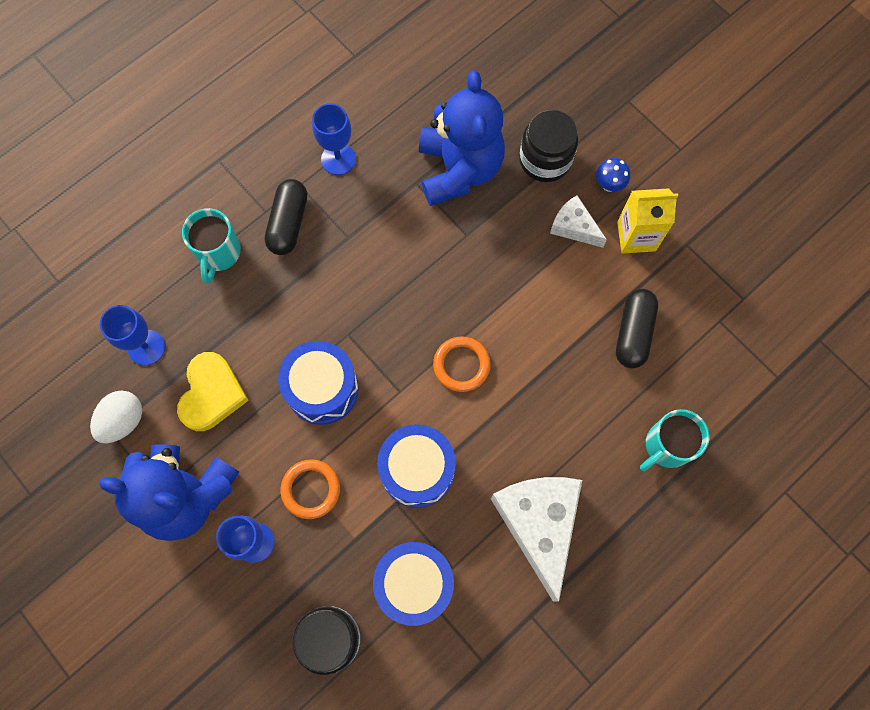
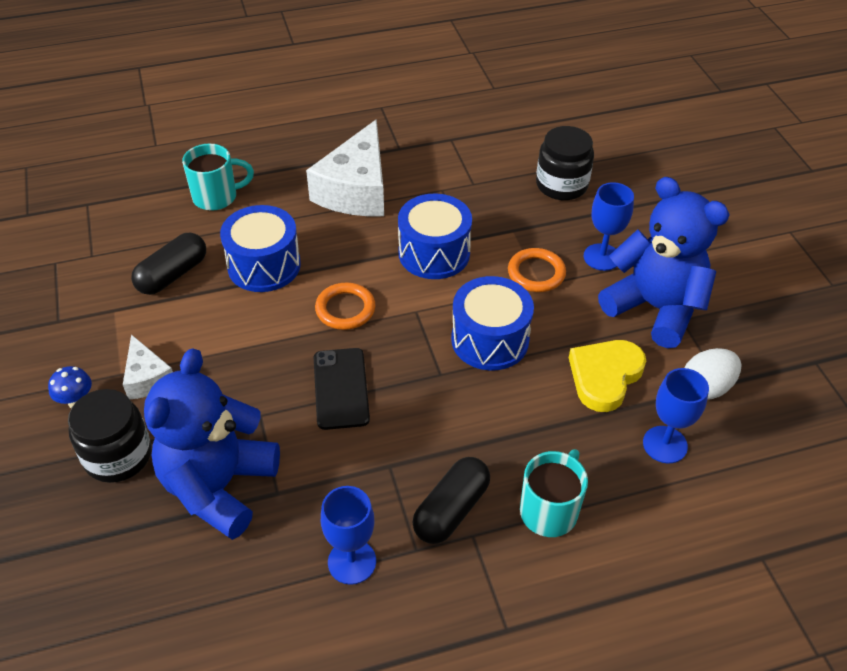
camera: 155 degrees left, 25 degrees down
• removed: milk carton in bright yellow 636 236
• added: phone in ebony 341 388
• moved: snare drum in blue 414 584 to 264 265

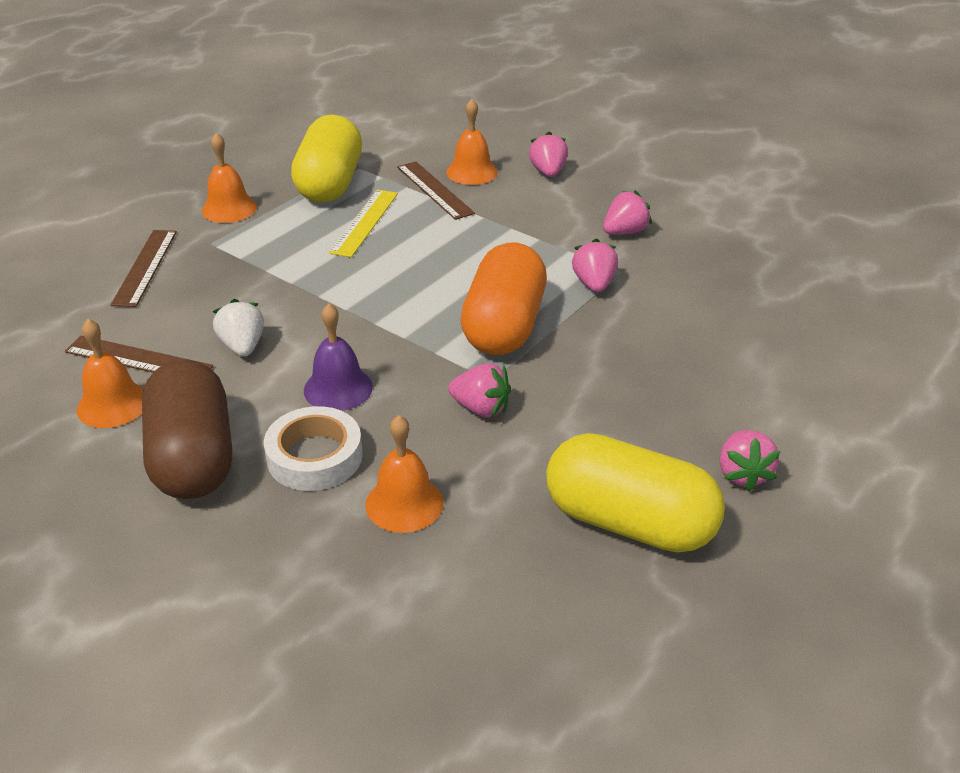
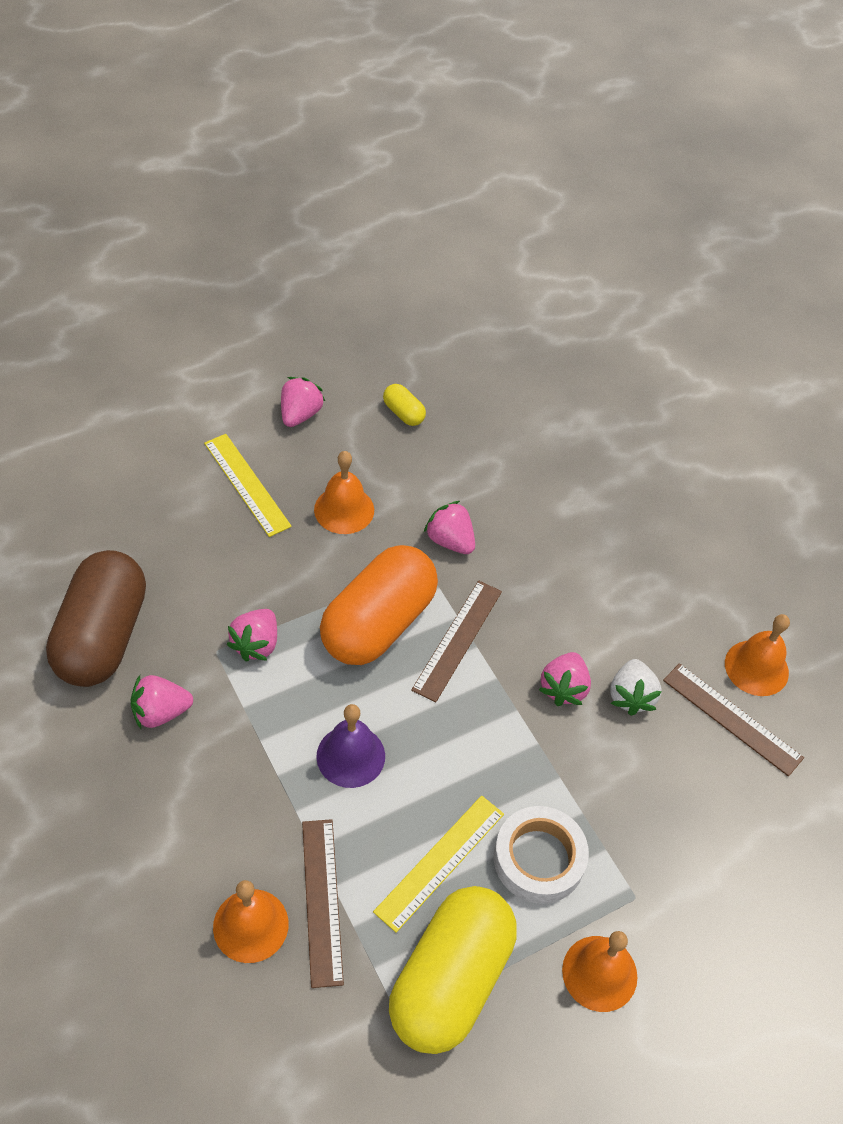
camera: 160 degrees left, 15 degrees up
• added: ruler in bright yellow 247 484
• moved: ruler in dark brown 145 267 to 458 640
• moved: pill shape in dark brown 193 457 to 102 636
• moved: roll of tape in pure white 315 456 to 539 859
• moved: school bell in royal purple 338 388 to 350 756
• moved: school bell in orange-coloured 404 503 to 344 509
• moved: toy strawberry in pink 548 172 to 563 688
• resized: pill shape in bright yellow 629 522 = 403 413 x0.41

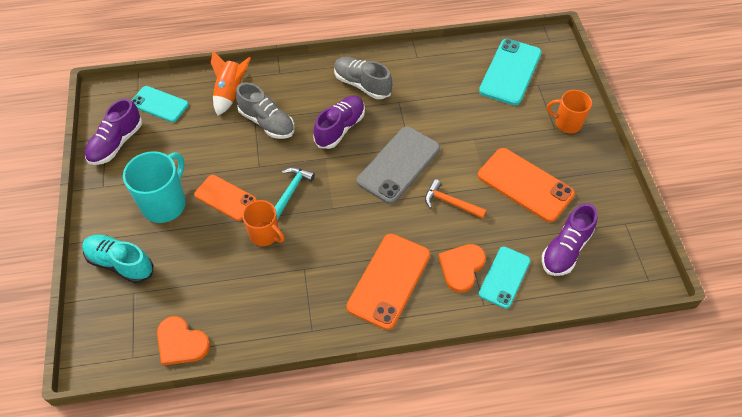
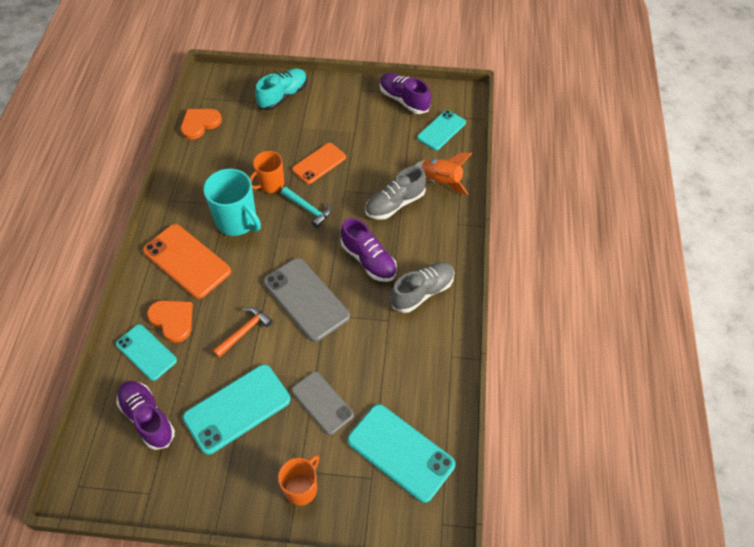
camera: 105 degrees right, 0 degrees up
• added: phone in ash-grey 322 403
• moved: mug in aqua 165 204 to 237 221
• recoloured: phone in orange-coloured 525 185 to phone in aqua 237 408

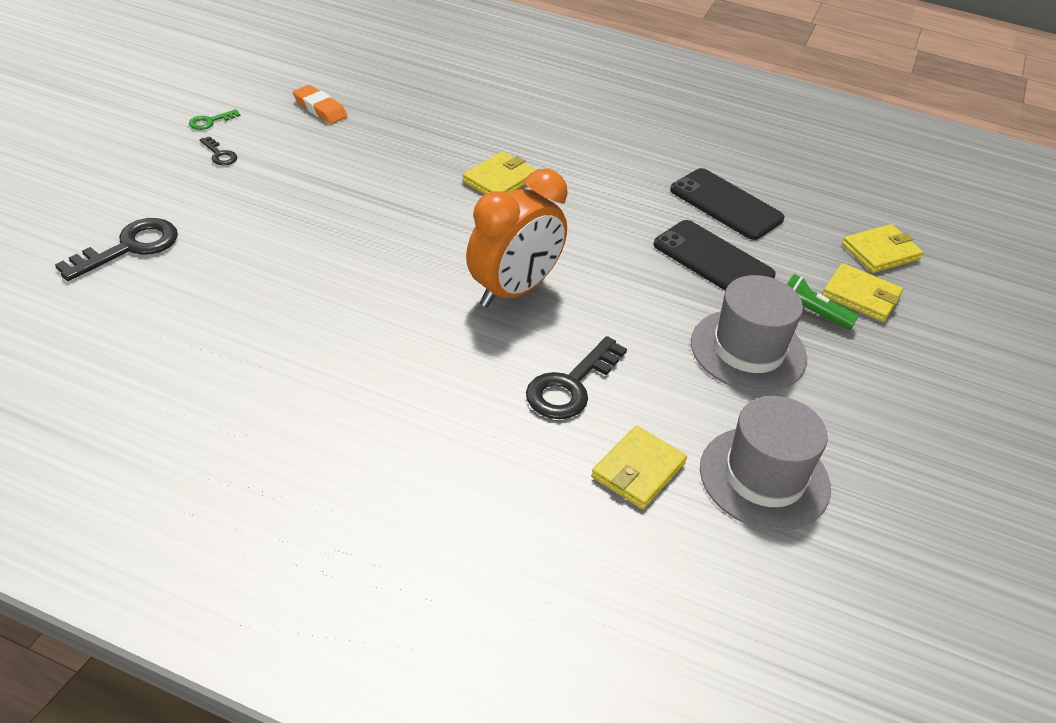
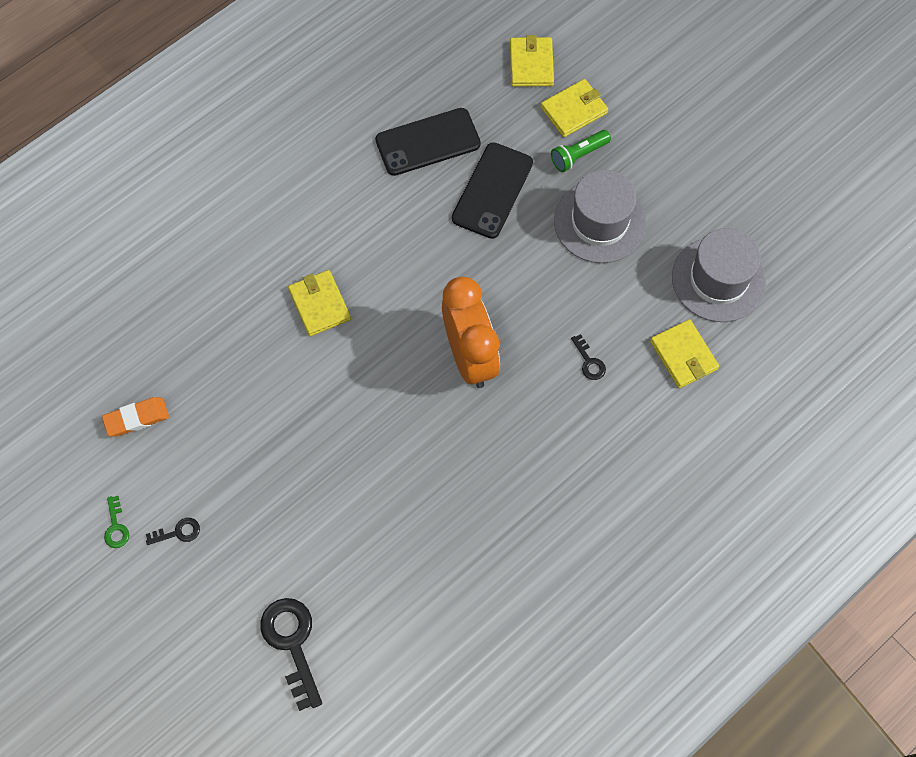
camera: 60 degrees left, 25 degrees up
• turned: phone in ebony 713 260 = 492 190 45 degrees counterclockwise
• resized: key in ebony 570 386 = 589 362 x0.49

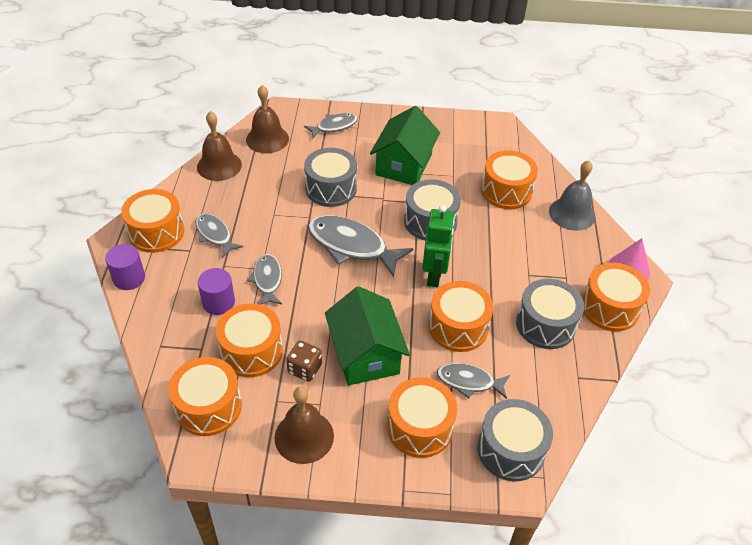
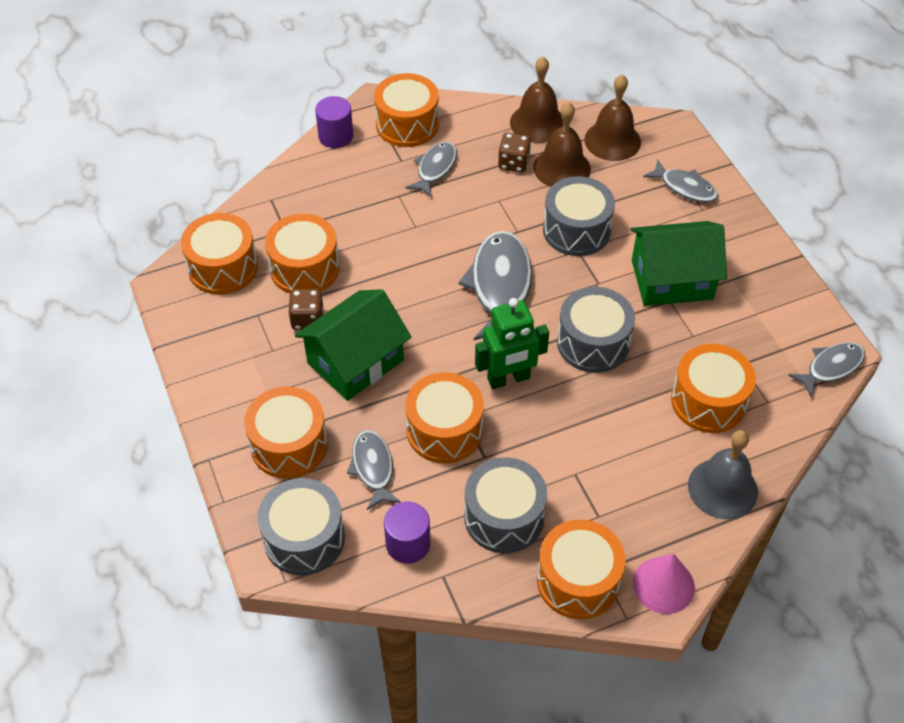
camera: 65 degrees right, 5 degrees up
• added: dice in dark brown 513 163
• moved: cylinder shape in royal purple 218 302 to 408 544
• moved: fish in ash-grey 267 280 to 831 368
• moved: school bell in dark brown 304 436 to 562 168

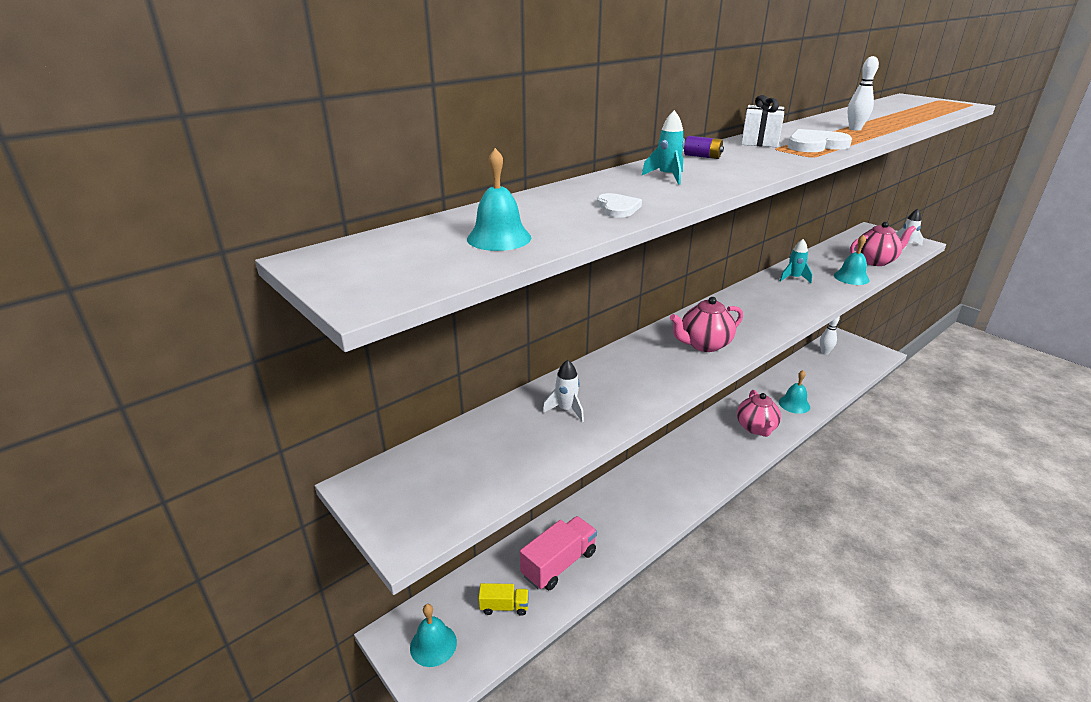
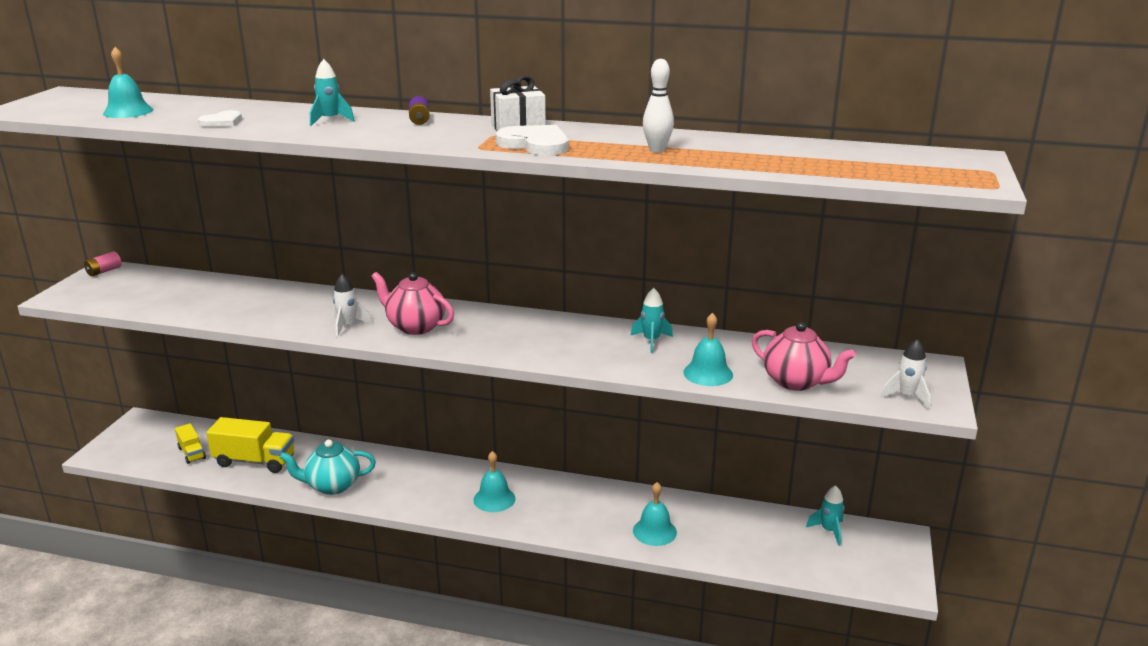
camera: 55 degrees right, 5 degrees down
• removed: teapot in pink 756 428
• added: power cell in pink 104 271
• added: teapot in aqua 332 485
• moved: school bell in aqua 433 644 to 494 499
• moved: toy rocket in pure white 566 410 to 348 326
• replaced: skittle in pure white 824 352 to toy rocket in aqua 829 531
• recoloured: truck in pink 559 564 to truck in bright yellow 255 461

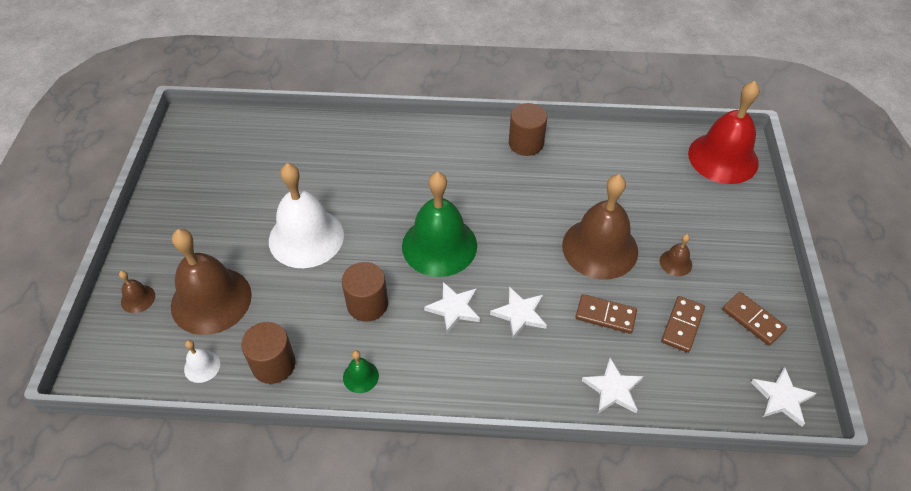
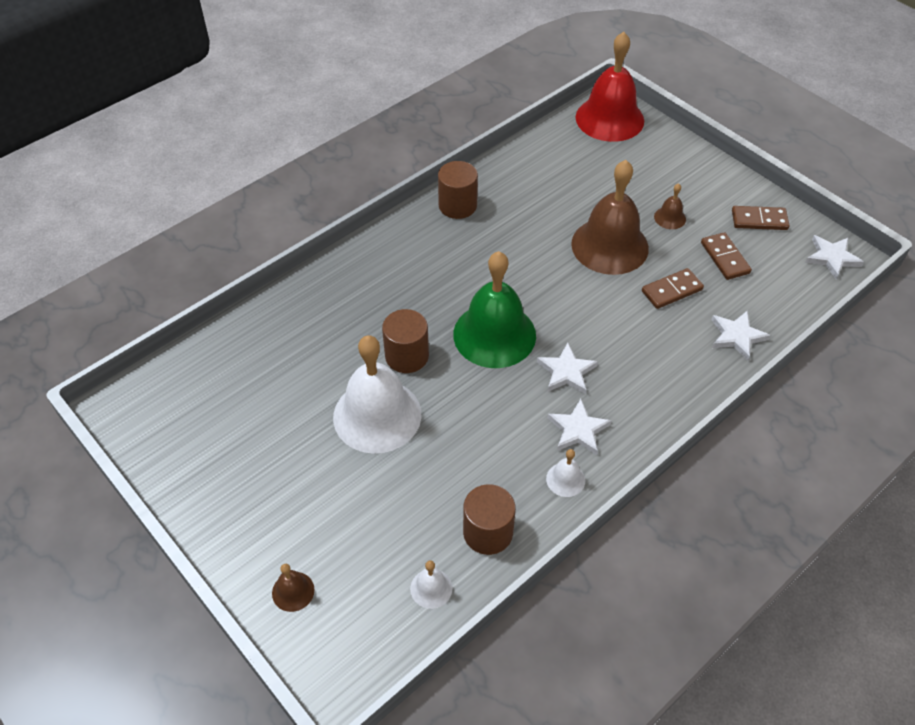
camera: 45 degrees left, 0 degrees up
• removed: school bell in dark brown 211 300
• moved: cylinder shape in dark brown 367 304 to 407 356
• moved: star shape in pure white 520 314 to 578 430
• recoloured: school bell in leaf-green 360 376 to school bell in pure white 565 479

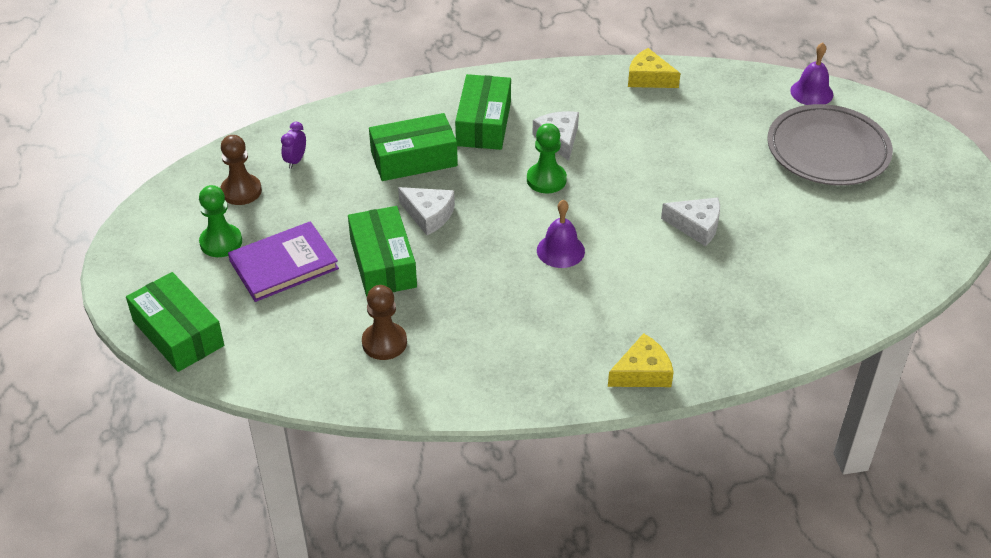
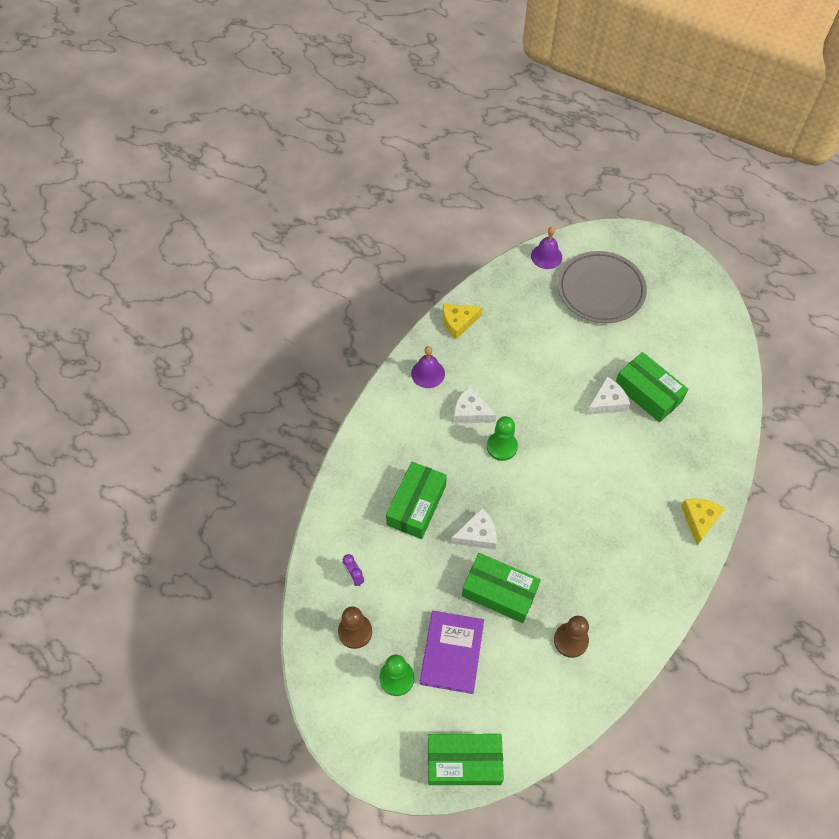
camera: 50 degrees left, 15 degrees up
• moved: package in leaf-green 483 124 to 648 393
• moved: school bell in royal purple 560 250 to 428 373

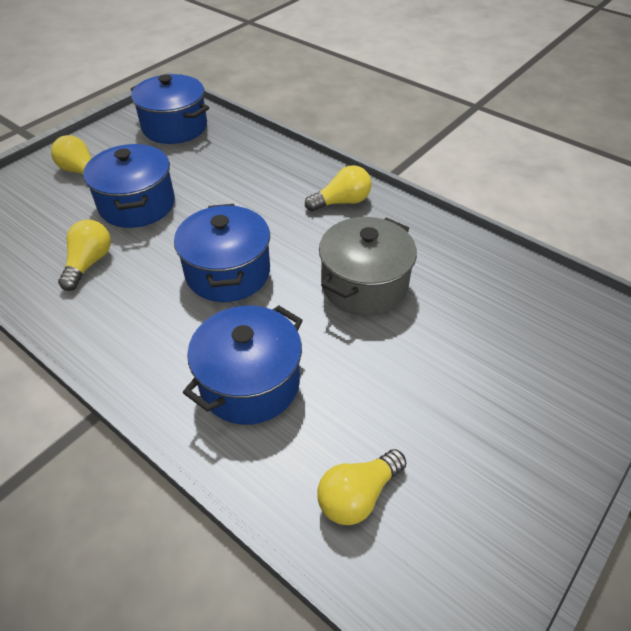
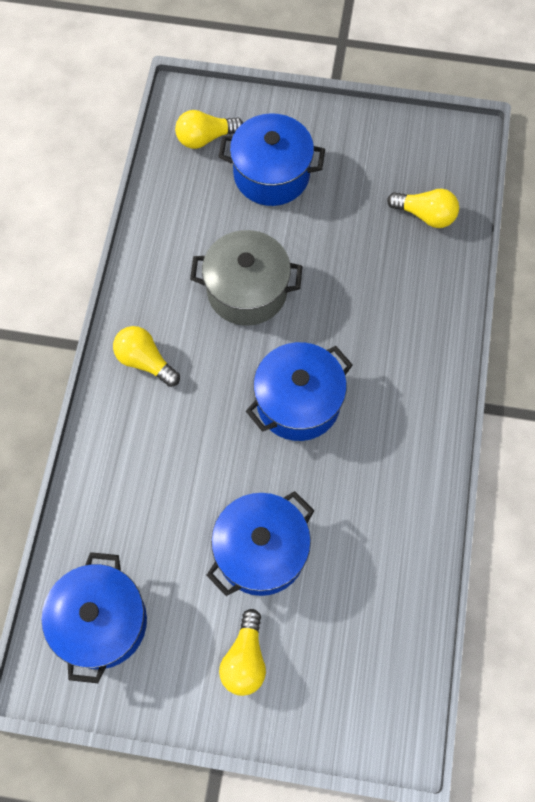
camera: 120 degrees left, 20 degrees up
• moved: lightbulb in bright yellow 89 263 to 205 138
• moved: pot in blue 250 383 to 271 175

